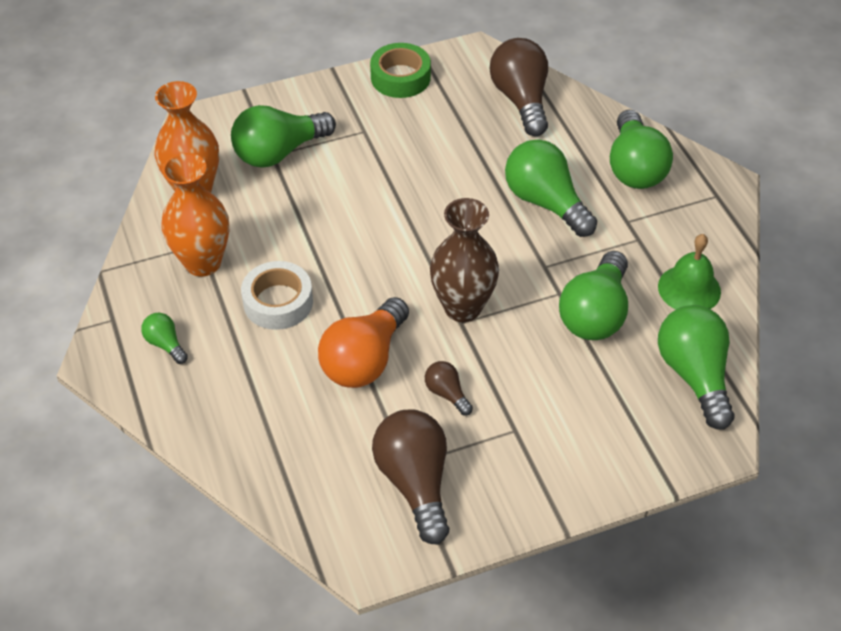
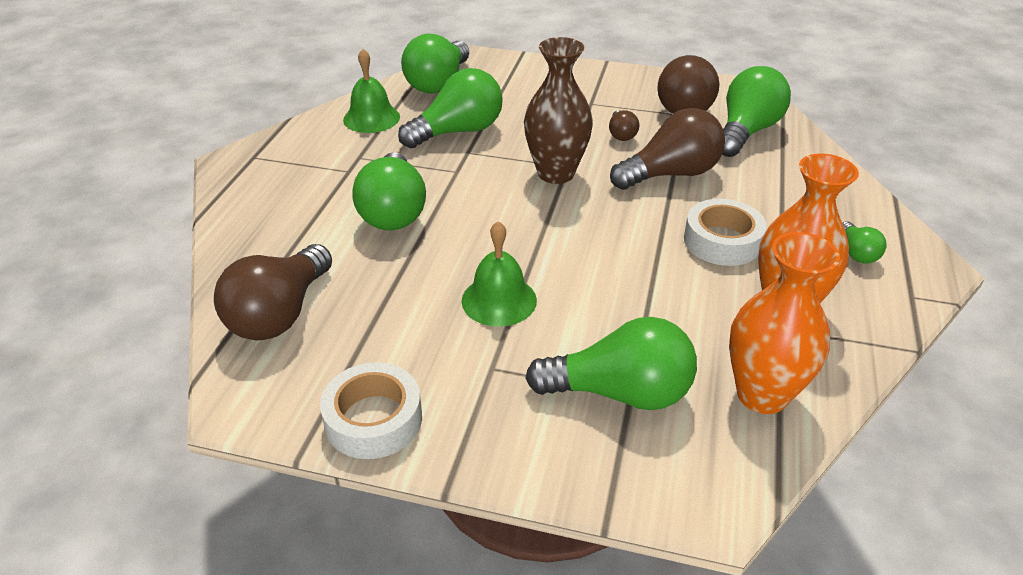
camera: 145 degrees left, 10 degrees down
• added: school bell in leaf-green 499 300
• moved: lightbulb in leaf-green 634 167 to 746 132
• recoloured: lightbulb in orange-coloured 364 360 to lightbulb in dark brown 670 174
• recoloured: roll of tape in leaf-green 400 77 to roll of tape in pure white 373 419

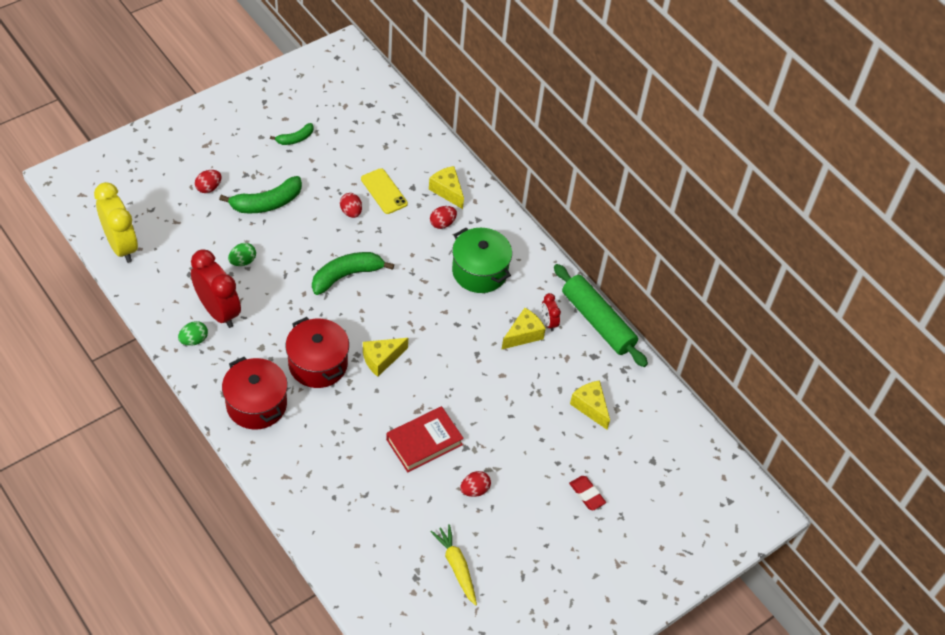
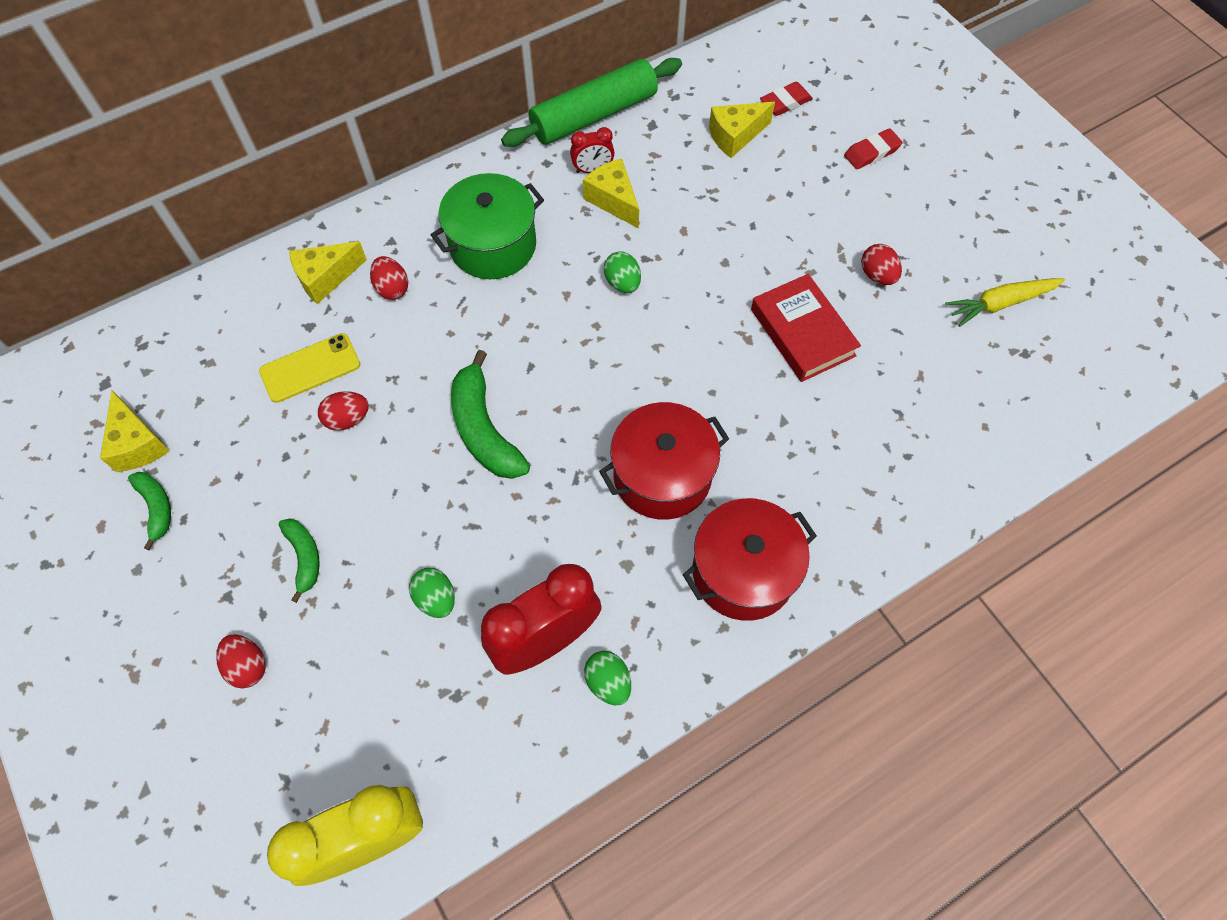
camera: 80 degrees left, 10 degrees up
• added: toy egg in leaf-green 622 283
• added: pencil eraser in scarlet 785 102
• moved: cheese wedge in bright yellow 381 359 to 138 444
• resized: banana fruit in leaf-green 267 203 = 304 557 x0.57

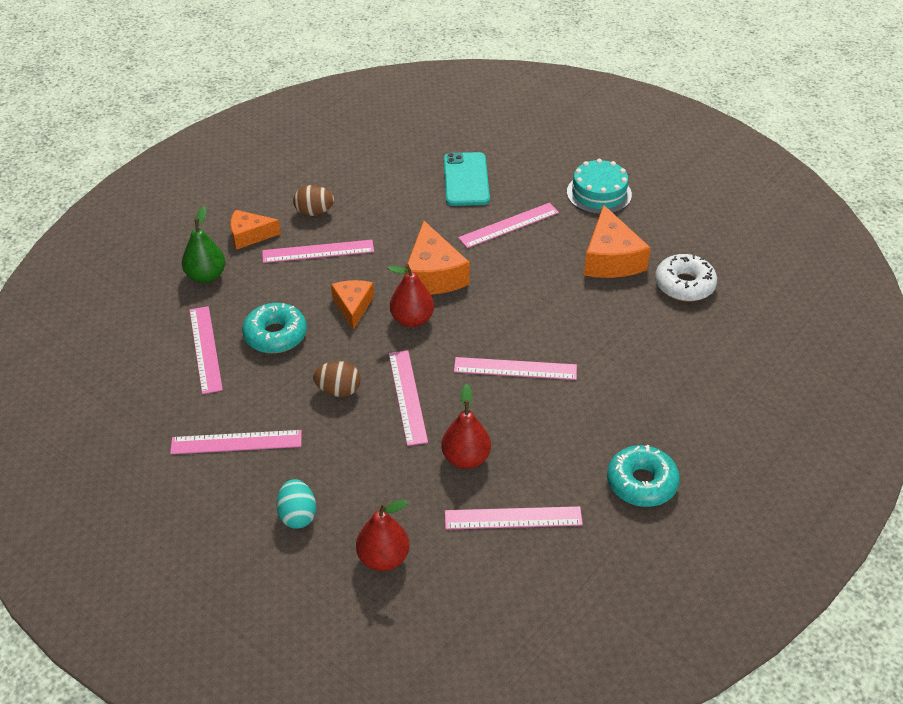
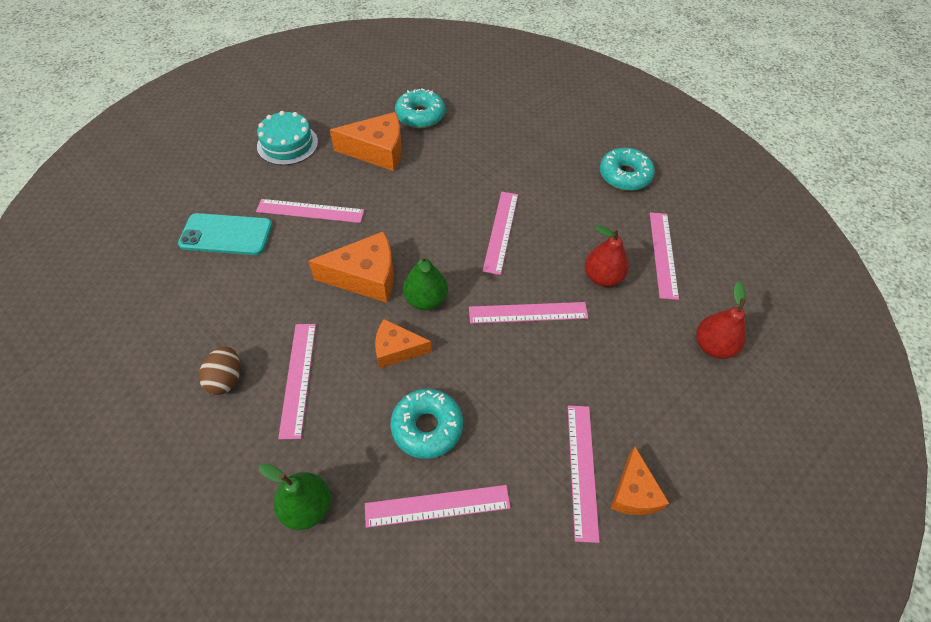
camera: 85 degrees left, 10 degrees up
• removed: toy egg in aqua 297 515
• removed: toy egg in dark brown 338 390
• moved: cheese wedge in orange-coloured 249 235 to 634 492
• recoloured: pear fruit in scarlet 412 319 to pear fruit in leaf-green 426 300
• recoloured: doughnut in pure white 684 285 to doughnut in aqua 420 115
• turned: ruler in pink 509 225 = 310 211 60 degrees counterclockwise

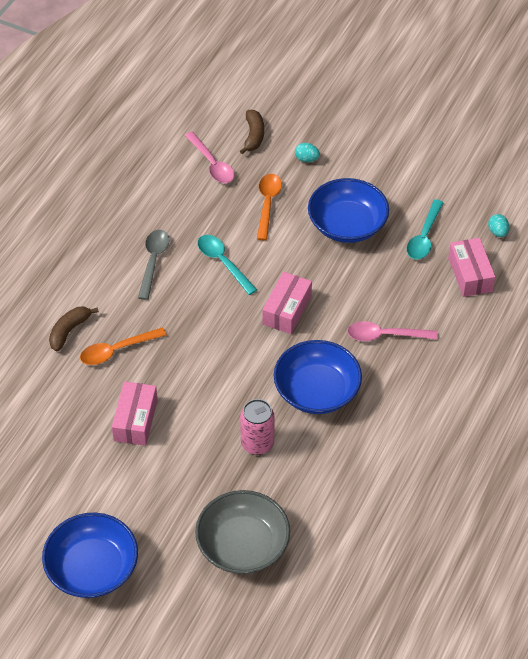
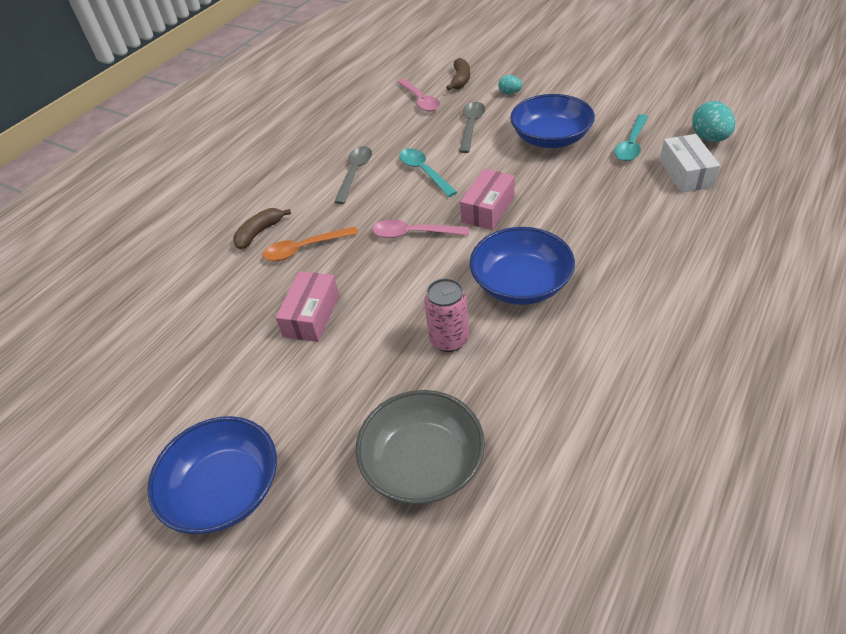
camera: 10 degrees right, 5 degrees down
• moved: tablespoon in pink 385 335 to 413 234
• recoloured: tablespoon in orange-coloured 267 204 to tablespoon in ash-grey 471 126
• recoloured: package in pink 470 274 to package in pure white 686 173
• resized: toy egg in aqua 497 232 = 709 138 x1.74

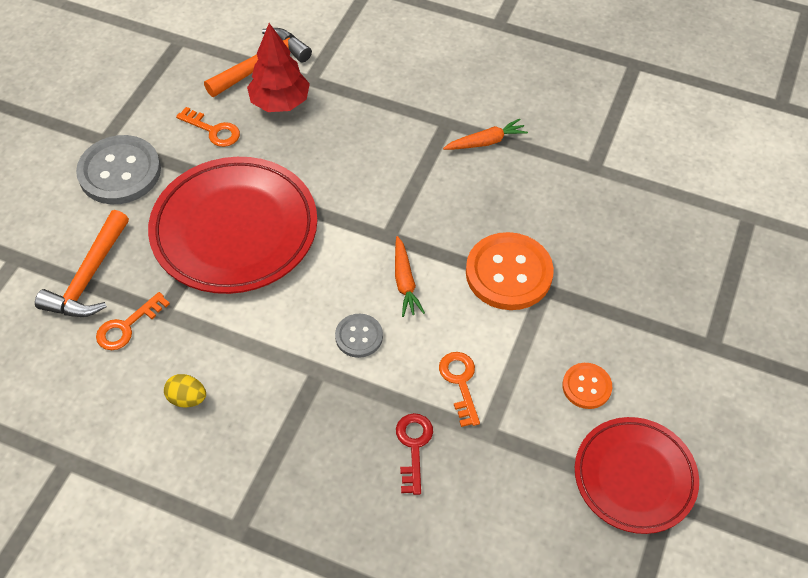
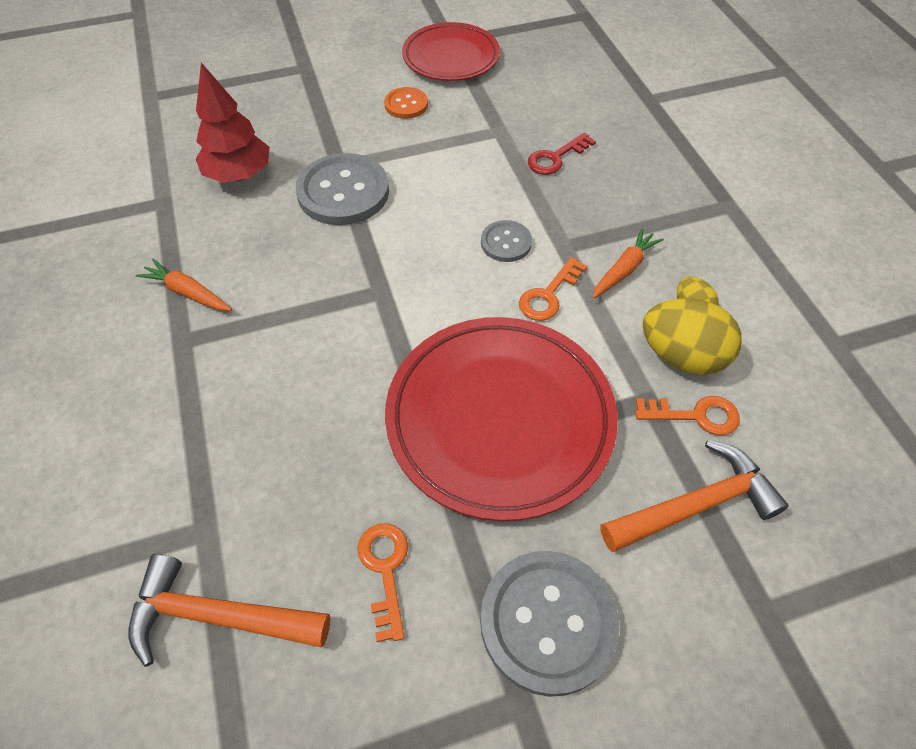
camera: 130 degrees left, 0 degrees up
• added: toy egg in bright yellow 681 356
• moved: toy tree in scarlet 280 103 to 239 175
• moved: toy carrot in orange-coloured 405 281 to 624 269
• moved: key in orange-coloured 460 382 to 548 295
• recoloured: sewing button in orange-coloured 508 273 to sewing button in ash-grey 343 192

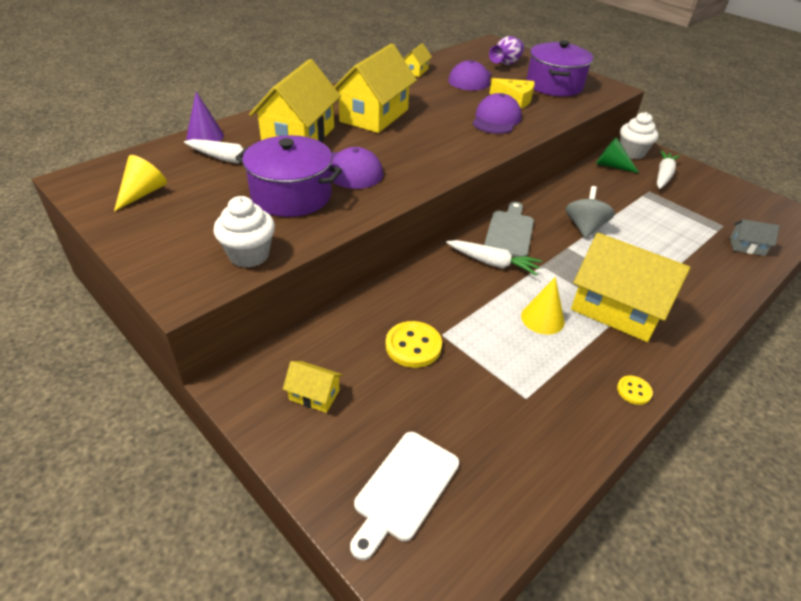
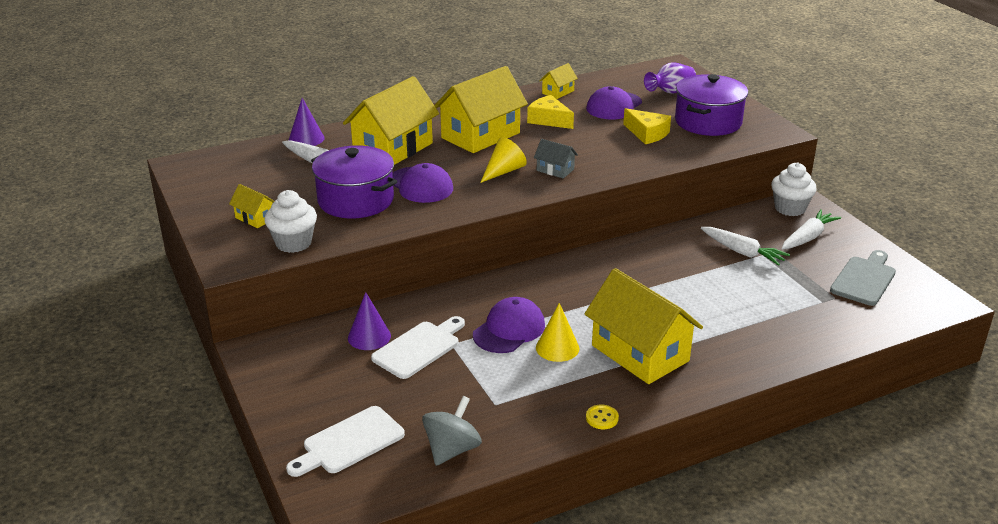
camera: 20 degrees right, 10 degrees down
• removed: cone shape in leaf-green 611 166
• added: cone shape in royal purple 369 337
• added: cheese wedge in bright yellow 549 120
• moved: cone shape in bright yellow 143 193 to 504 171
• moved: cottage in bright yellow 314 395 to 255 218
• moved: toy carrot in pure white 493 263 to 742 252
• moved: cap in royal purple 496 119 to 509 330
• moved: bread board in ash-grey 510 232 to 864 279
• moved: toy top in ash-grey 584 227 to 452 450
• moved: cottage in ash-grey 747 247 to 555 170
• replaced: sewing button in bright yellow 413 346 to bread board in pure white 419 348

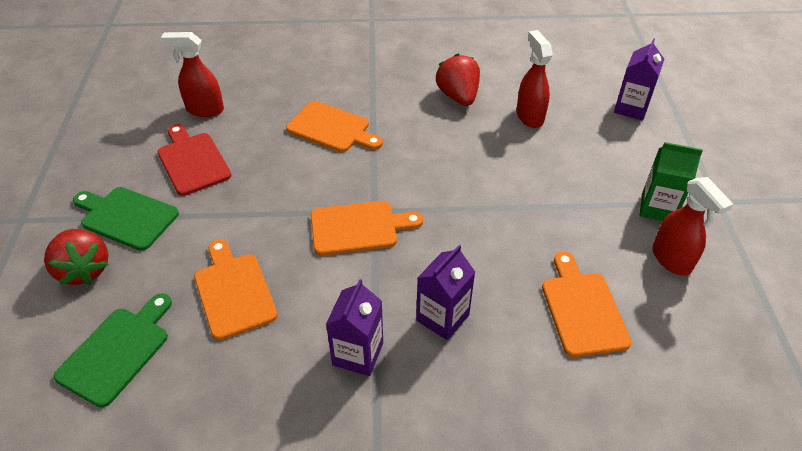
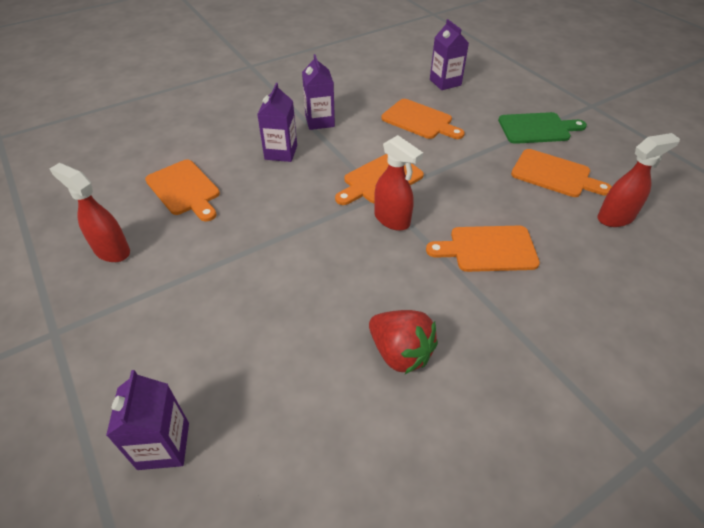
camera: 150 degrees right, 0 degrees up
• removed: toy strawberry in scarlet 84 269
• removed: milk carton in leaf-green 657 208
• moved: spray bottle in scarlet 529 116 to 392 220
• replaced: bread board in leaf-green 117 351 to milk carton in royal purple 445 82
• recoloured: bread board in scarlet 192 161 to bread board in orange-coloured 554 174

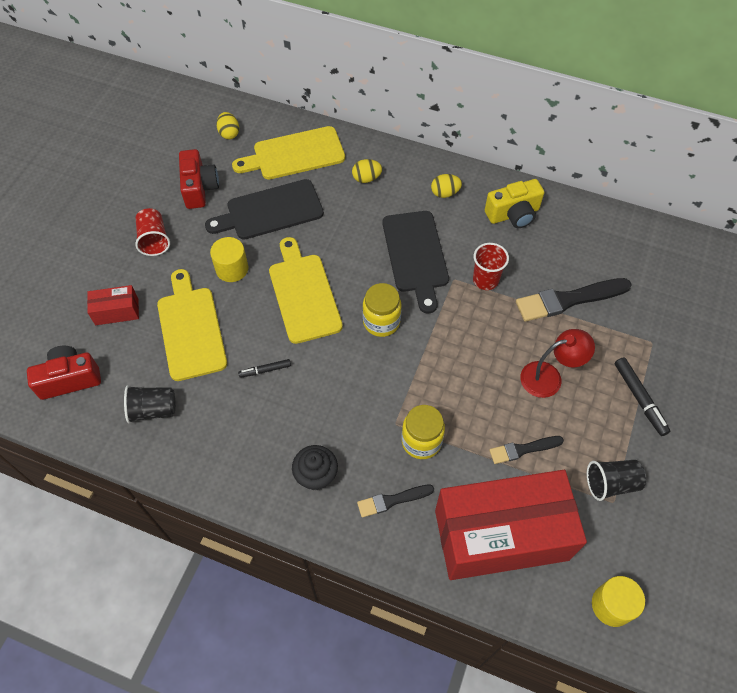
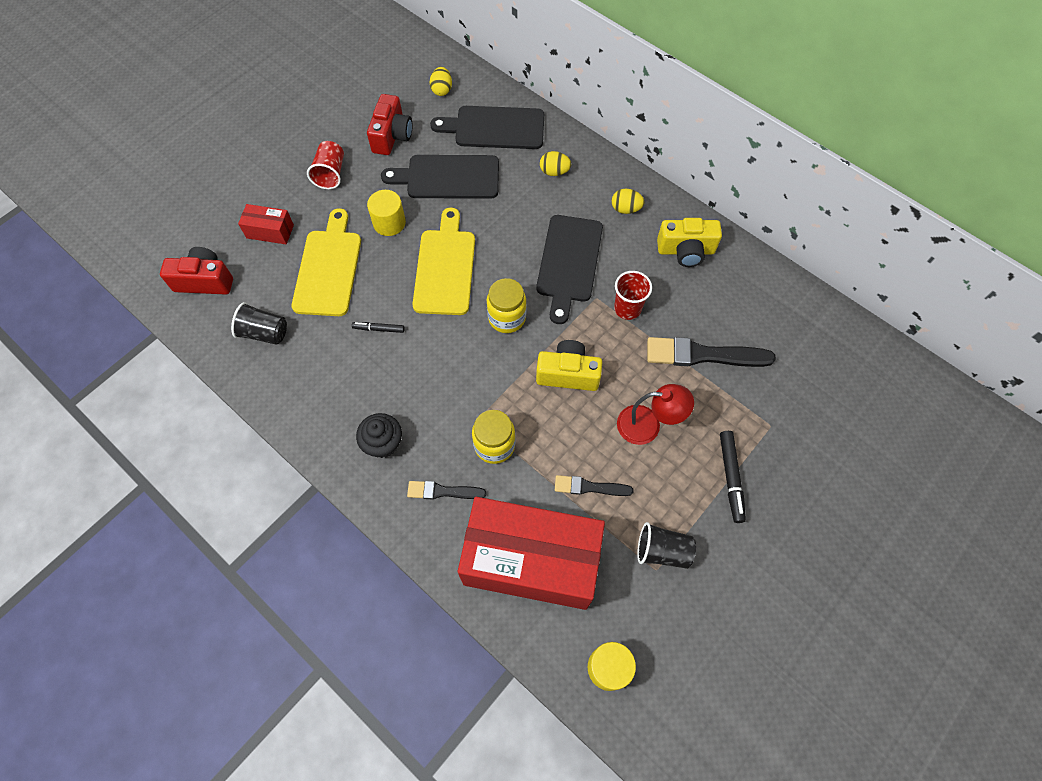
camera: 20 degrees right, 5 degrees up
• added: photo camera in bright yellow 568 374
• recoloured: bread board in bright yellow 294 154 to bread board in ebony 495 128

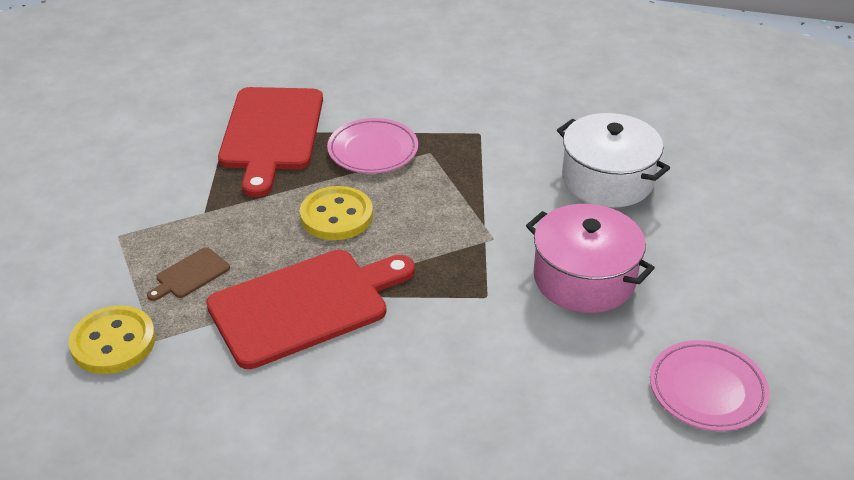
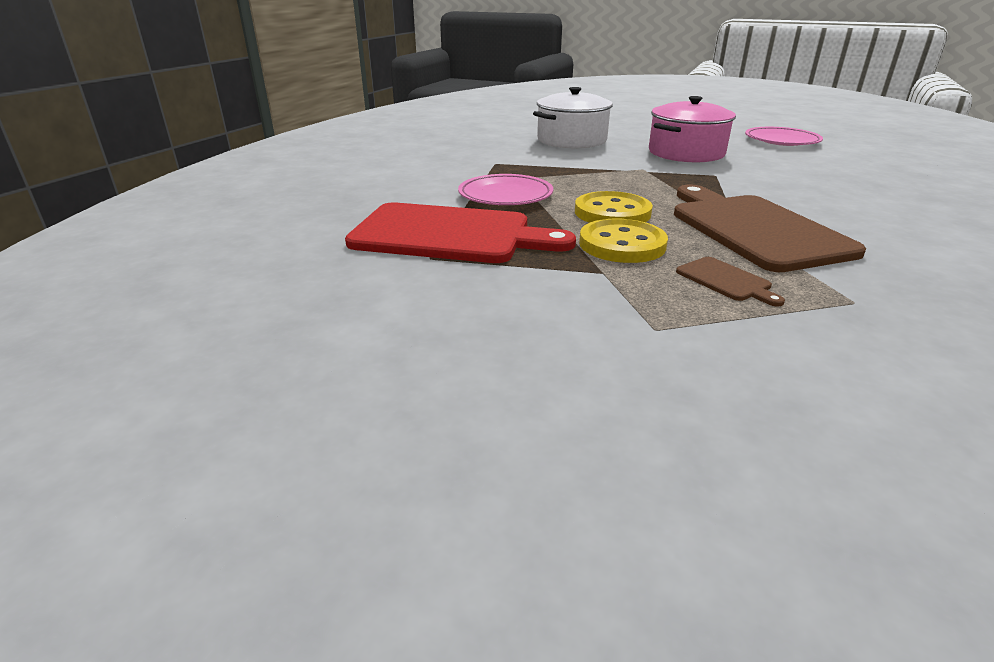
camera: 80 degrees left, 10 degrees down
• moved: sewing button in bright yellow 113 342 to 622 244
• recoloured: bread board in scarlet 305 305 to bread board in dark brown 754 229

